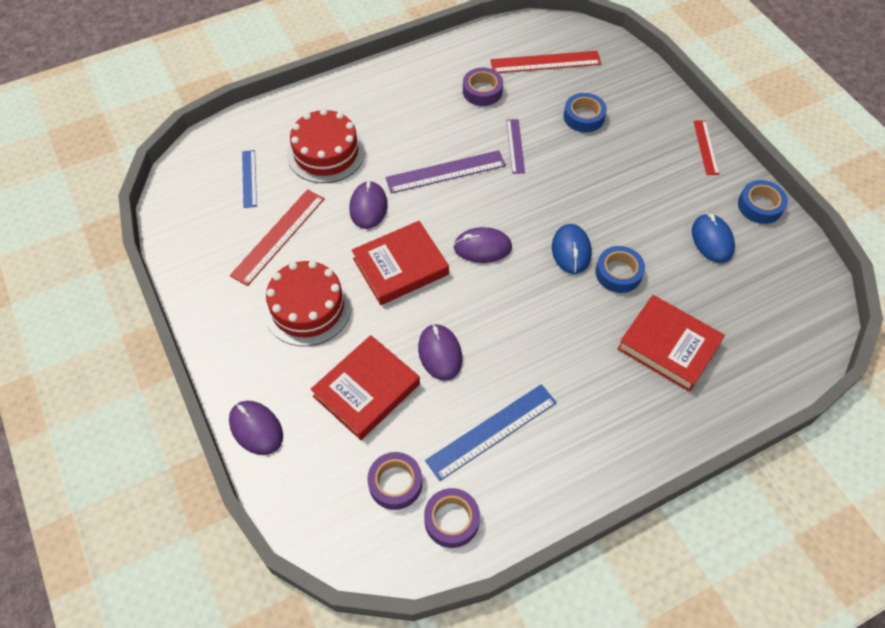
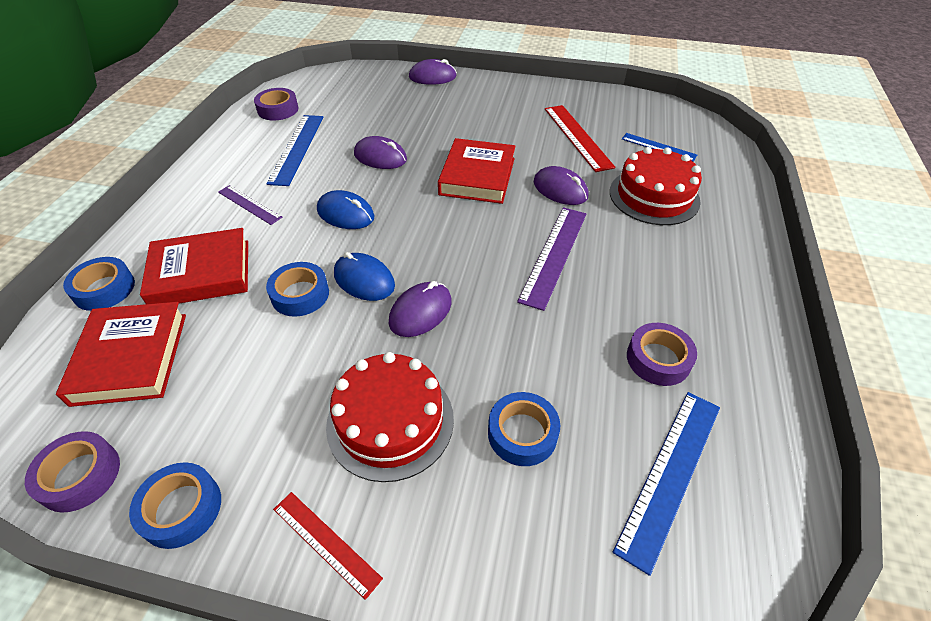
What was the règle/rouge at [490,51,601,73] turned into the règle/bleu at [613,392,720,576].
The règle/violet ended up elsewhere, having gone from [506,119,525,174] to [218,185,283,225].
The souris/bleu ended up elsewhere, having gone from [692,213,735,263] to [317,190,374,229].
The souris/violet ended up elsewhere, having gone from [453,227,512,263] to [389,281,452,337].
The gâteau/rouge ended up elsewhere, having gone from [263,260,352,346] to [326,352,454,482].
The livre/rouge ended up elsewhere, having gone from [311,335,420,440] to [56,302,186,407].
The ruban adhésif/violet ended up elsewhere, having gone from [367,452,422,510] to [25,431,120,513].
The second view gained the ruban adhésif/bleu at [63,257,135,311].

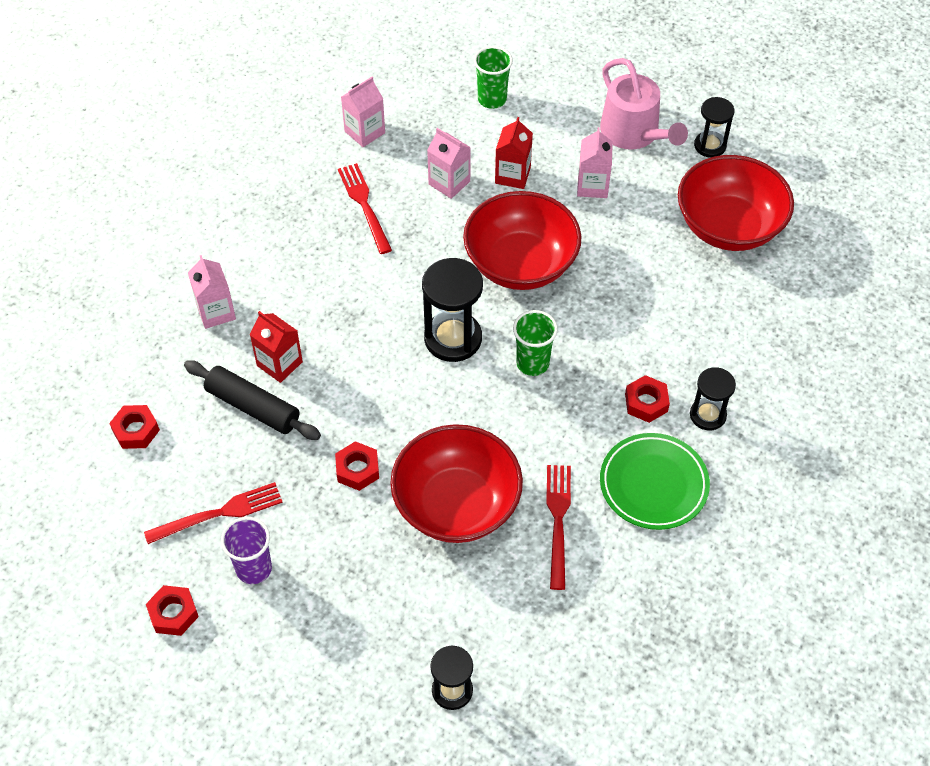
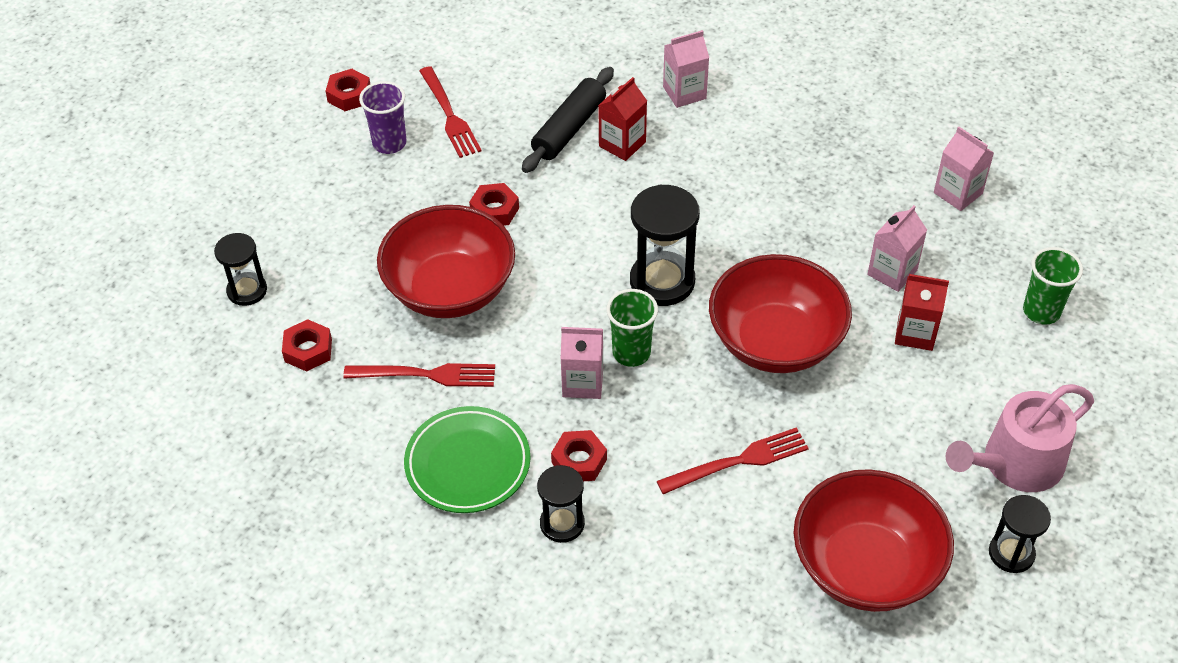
The brique de lait/rose ended up elsewhere, having gone from [577,127,613,198] to [561,327,603,399].
The fourchette/rouge ended up elsewhere, having gone from [338,163,392,254] to [657,427,809,494].
The écrou/rouge ended up elsewhere, having gone from [109,405,160,449] to [282,319,332,372].

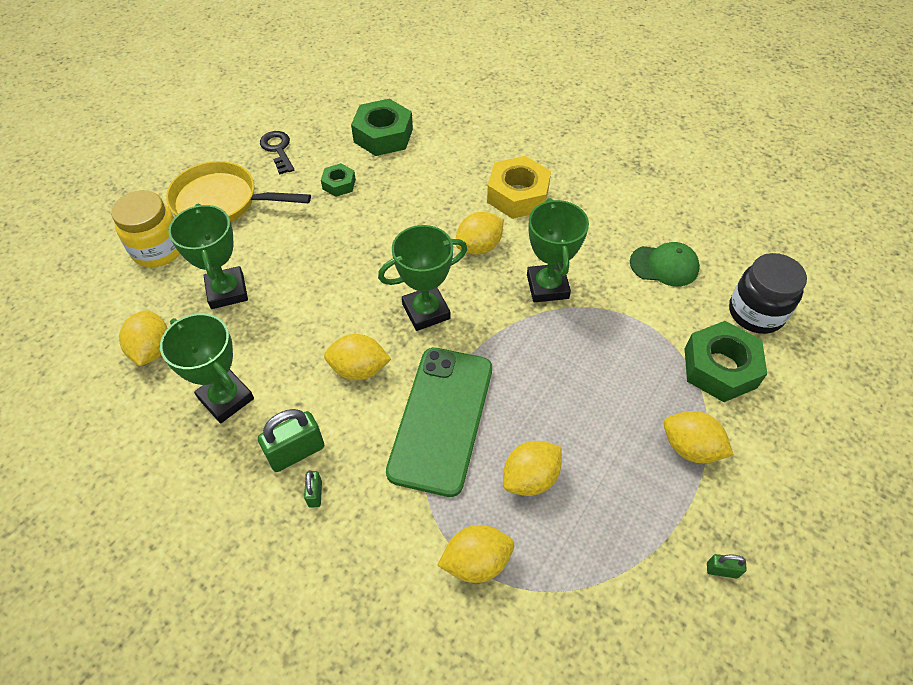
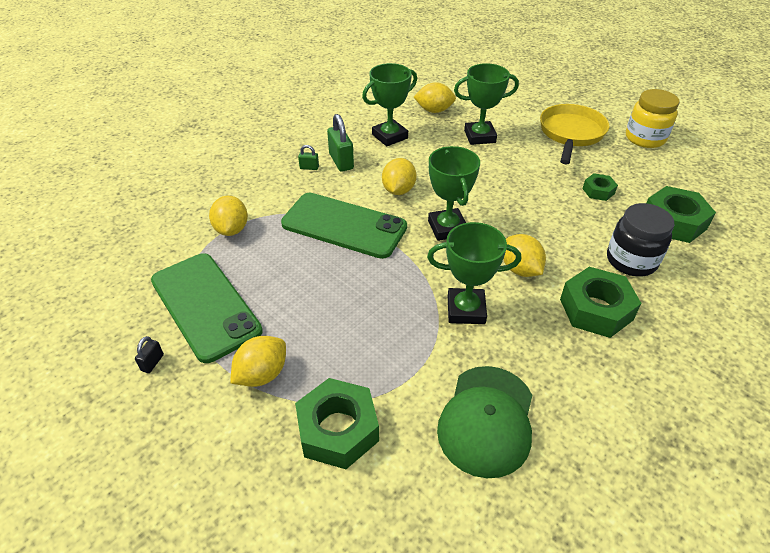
The second view lost the clé/noir at [260,131,294,174].
What was the écrou/jaune at [487,156,551,219] turned into the écrou/vert at [560,267,642,338].
The bocal/jaune ended up elsewhere, having gone from [111,190,180,267] to [626,89,680,148].
The size of the casquette/vert at [630,242,700,286] changed by a factor of 1.53.
The bocal/noir ended up elsewhere, having gone from [729,253,807,334] to [607,203,674,276].
The second view lost the citron/jaune at [503,441,562,496].
What was the cadenas/vert at [707,554,747,578] turned into the cadenas/noir at [135,336,164,373].
The second view gained the téléphone/vert at [151,253,263,363].

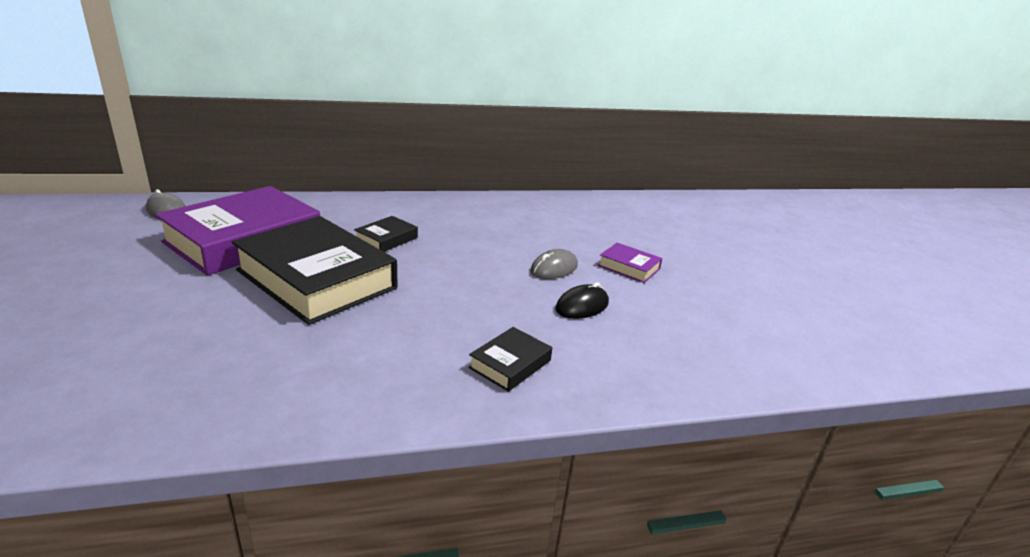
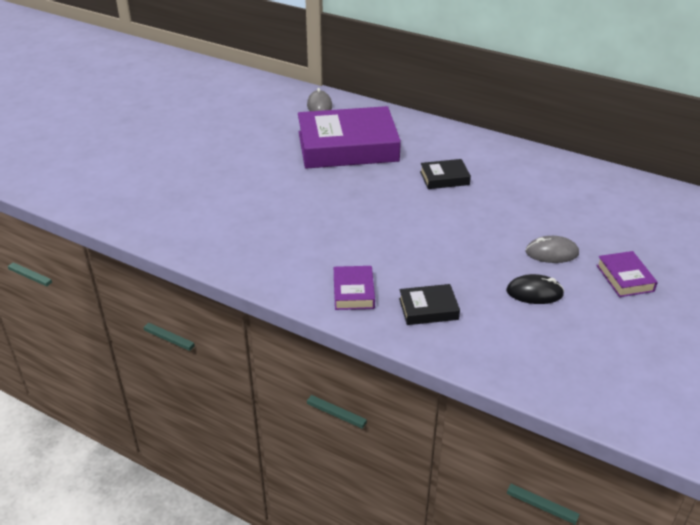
The second view lost the livre/noir at [232,216,398,325].
The second view gained the livre/violet at [334,266,375,310].

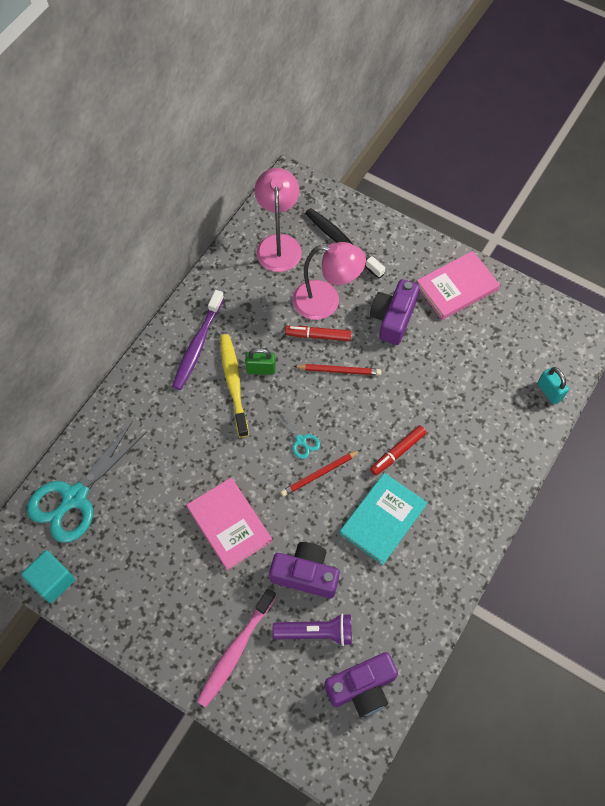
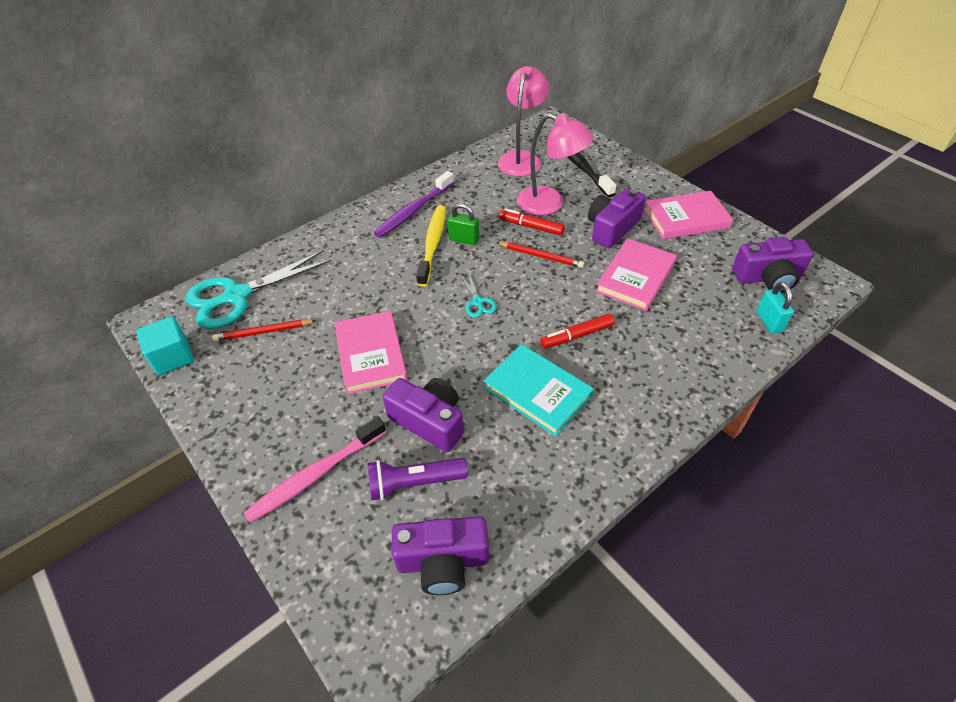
The crayon/rouge ended up elsewhere, having gone from [281,450,361,497] to [212,319,317,341].
The livre/turquoise at [340,473,427,565] ended up facing another way, 75 degrees clockwise from before.
The lampe de poche/violet at [272,613,352,646] ended up facing another way, 150 degrees clockwise from before.
The second view gained the appareil photo/violet at [732,237,813,293].
The second view gained the livre/rose at [595,238,677,311].

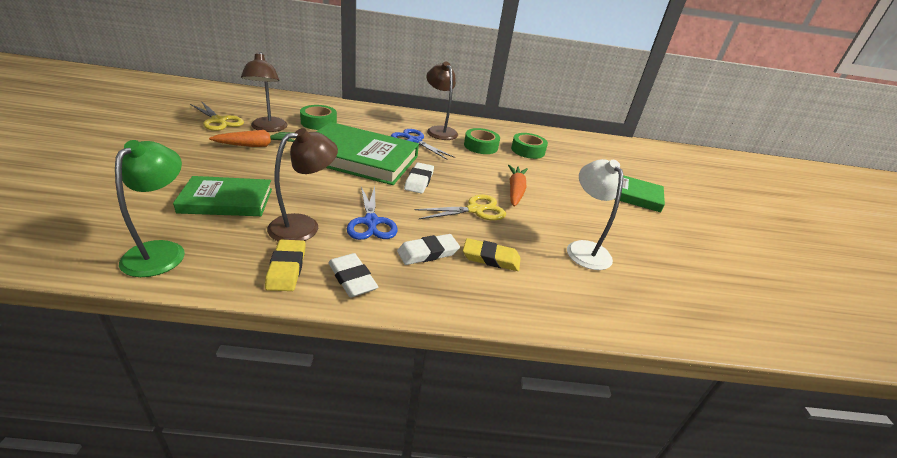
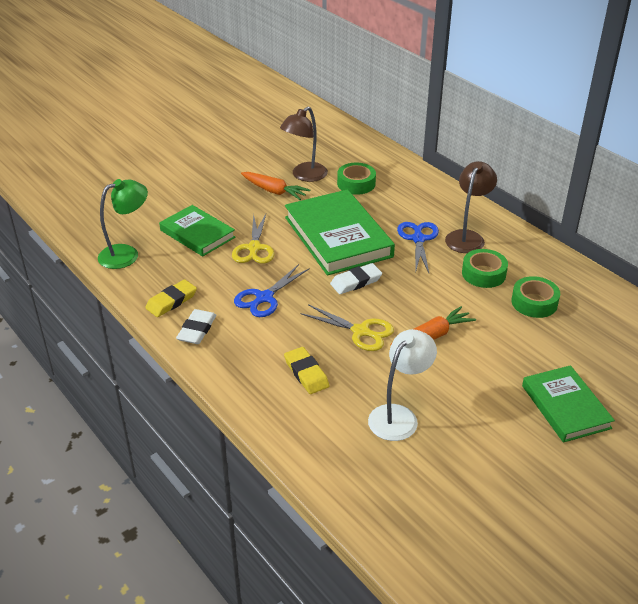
The ciseaux/jaune ended up elsewhere, having gone from [190,101,244,131] to [232,214,275,264].
The second view lost the lampe/marron at [267,128,338,242].
The second view lost the gomme/blanc at [397,234,460,265].

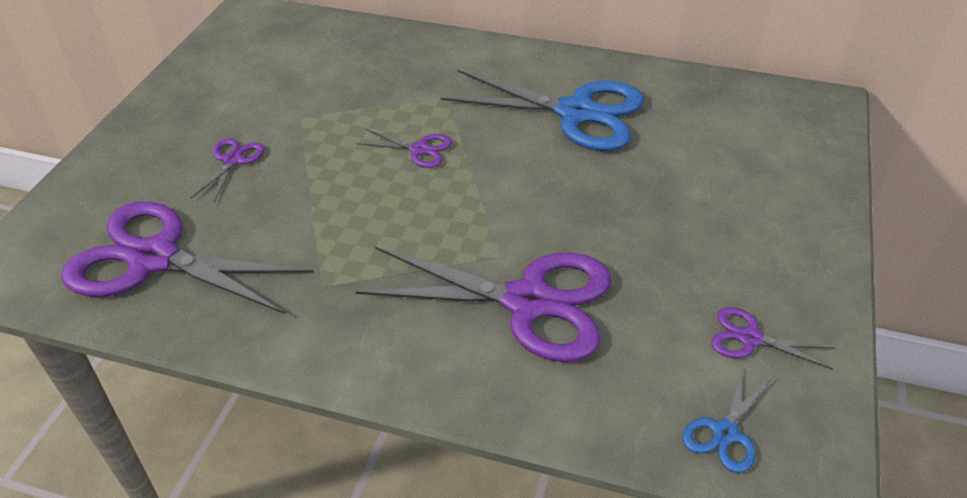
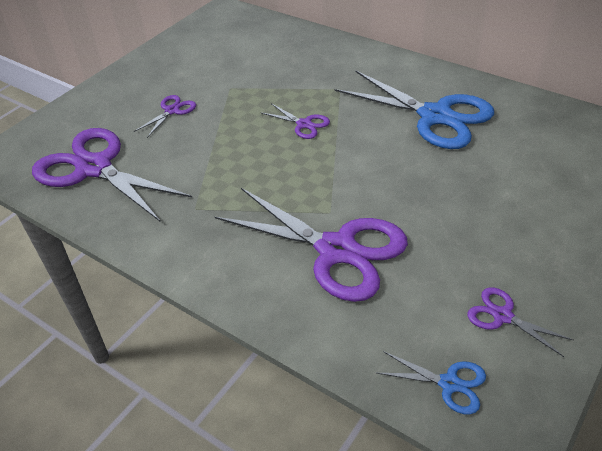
The ciseaux/bleu at [682,366,772,473] ended up facing another way, 120 degrees counterclockwise from before.

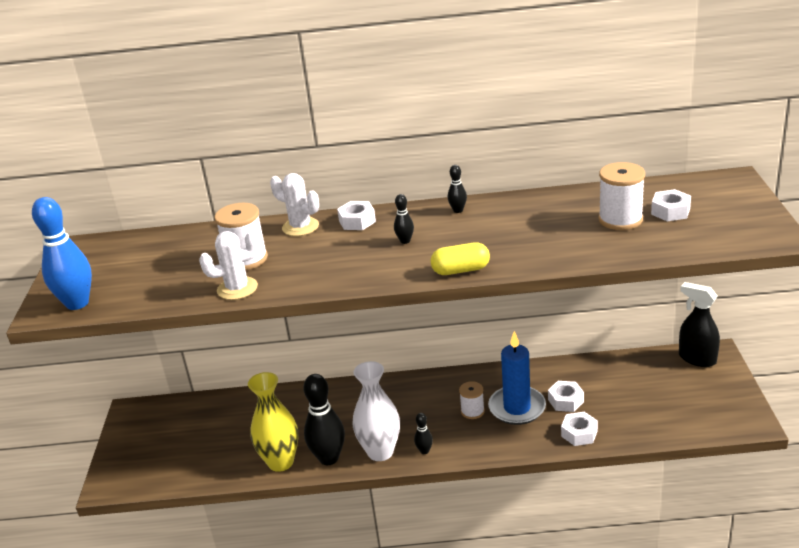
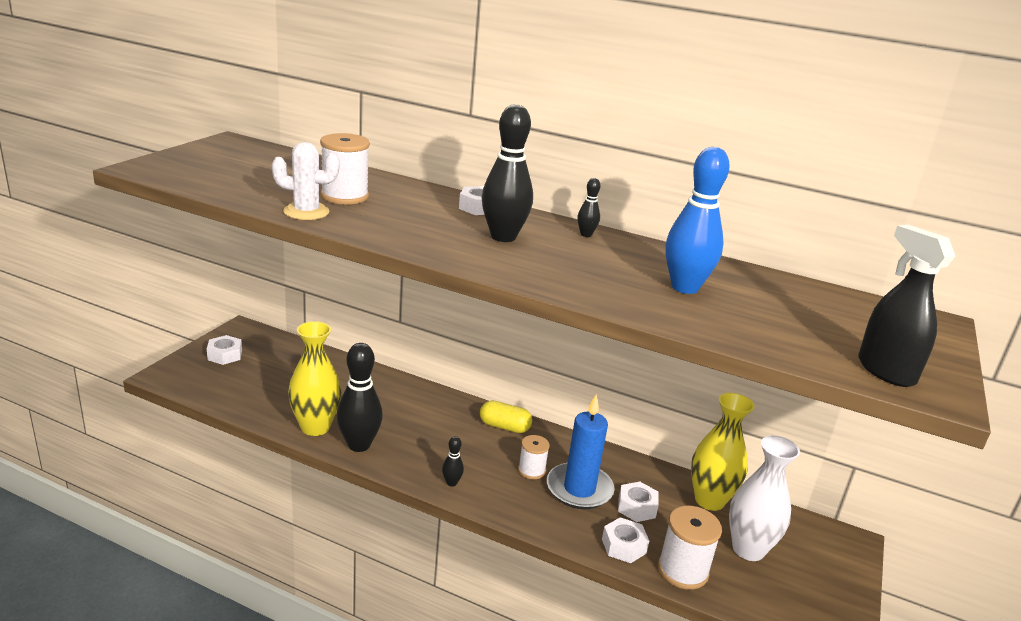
The bobine/blanc ended up elsewhere, having gone from [598,162,645,230] to [658,506,722,590].
The second view lost the cactus/blanc at [270,173,319,236].
The écrou/blanc ended up elsewhere, having gone from [651,189,691,221] to [207,335,242,365].
The size of the quille/noir at [394,194,414,244] changed by a factor of 2.17.
The quille/bleu ended up elsewhere, having gone from [32,197,92,310] to [665,147,730,294].
The gélule/jaune ended up elsewhere, having gone from [431,242,490,275] to [480,401,532,433].
The vaporisateur/noir ended up elsewhere, having gone from [679,282,720,367] to [858,225,956,387].
The vase/blanc ended up elsewhere, having gone from [352,361,400,461] to [729,436,800,561].
The second view gained the vase/jaune at [691,393,755,511].

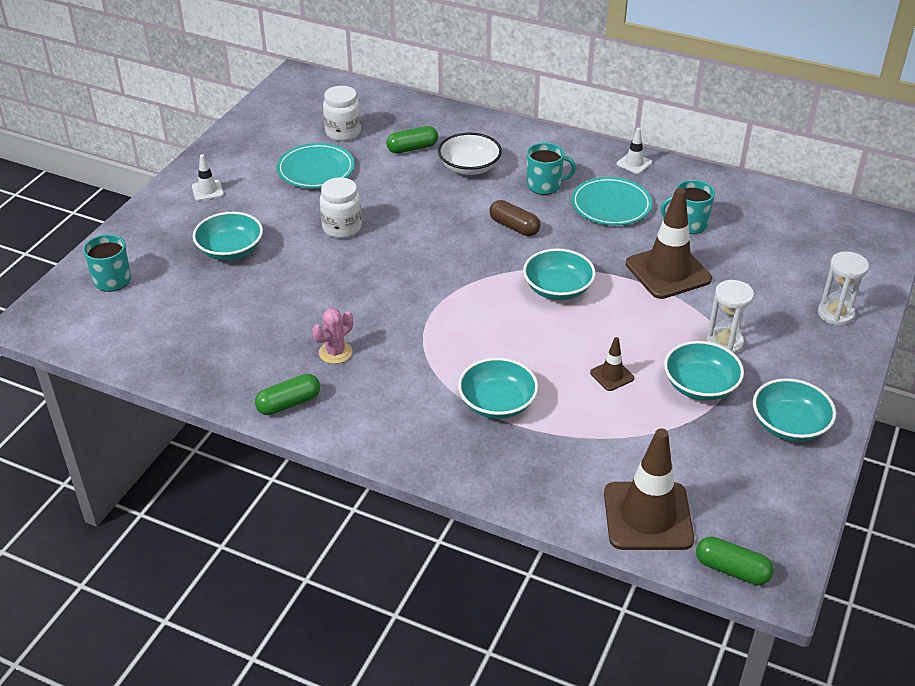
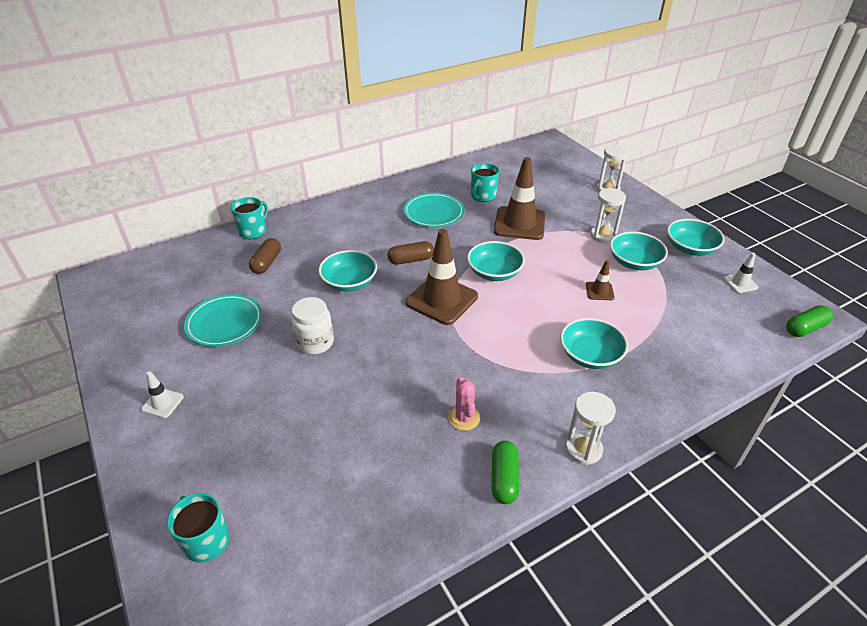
The second view lost the bocal/blanc at [323,86,361,141].
What was the gélule/vert at [386,126,438,154] turned into the gélule/marron at [249,238,281,274].
The cône de chantier/blanc ended up elsewhere, having gone from [617,128,652,174] to [723,252,758,293].
The second view lost the bol/blanc at [438,133,502,175].
The tasse/turquoise ended up elsewhere, having gone from [527,143,576,195] to [231,197,268,239].
The bol/turquoise ended up elsewhere, having gone from [193,212,263,260] to [318,250,377,291].
The cône de chantier/marron ended up elsewhere, having gone from [604,428,694,550] to [406,229,478,325].
The second view gained the sablier/blanc at [565,392,616,465].

